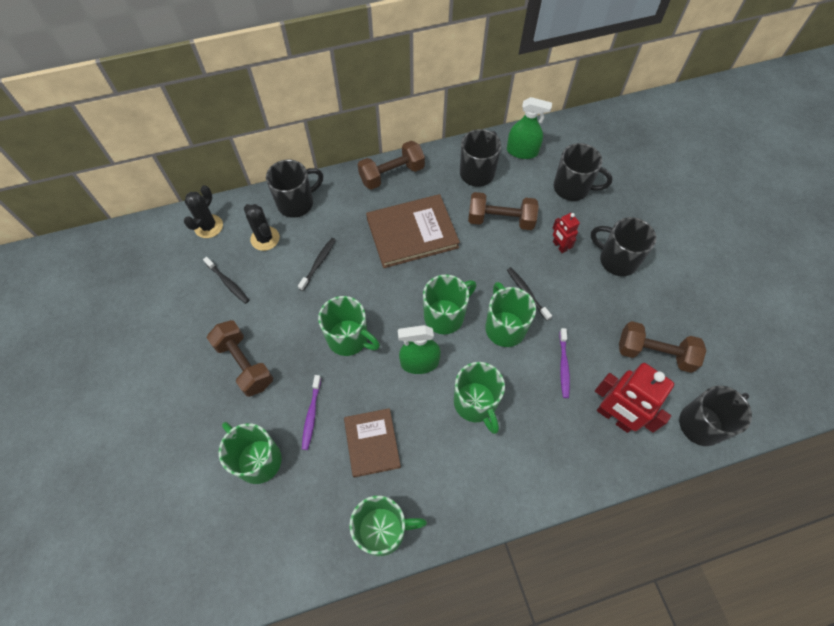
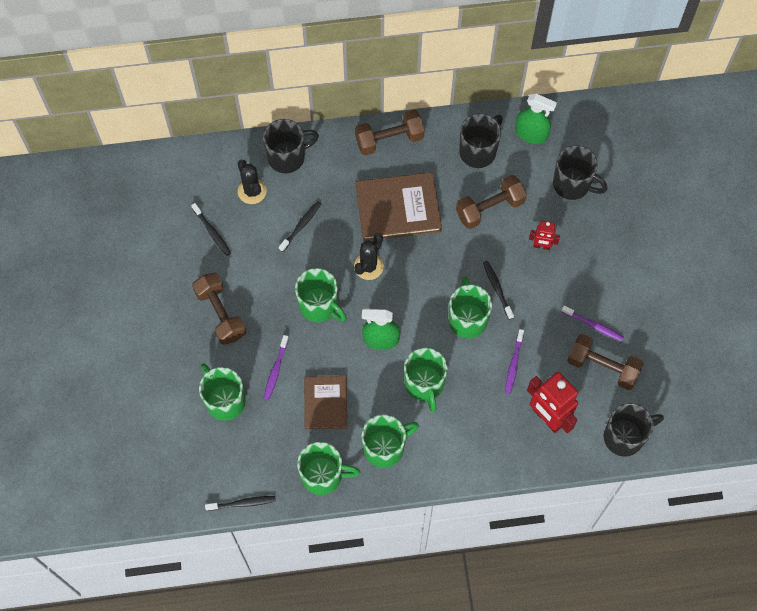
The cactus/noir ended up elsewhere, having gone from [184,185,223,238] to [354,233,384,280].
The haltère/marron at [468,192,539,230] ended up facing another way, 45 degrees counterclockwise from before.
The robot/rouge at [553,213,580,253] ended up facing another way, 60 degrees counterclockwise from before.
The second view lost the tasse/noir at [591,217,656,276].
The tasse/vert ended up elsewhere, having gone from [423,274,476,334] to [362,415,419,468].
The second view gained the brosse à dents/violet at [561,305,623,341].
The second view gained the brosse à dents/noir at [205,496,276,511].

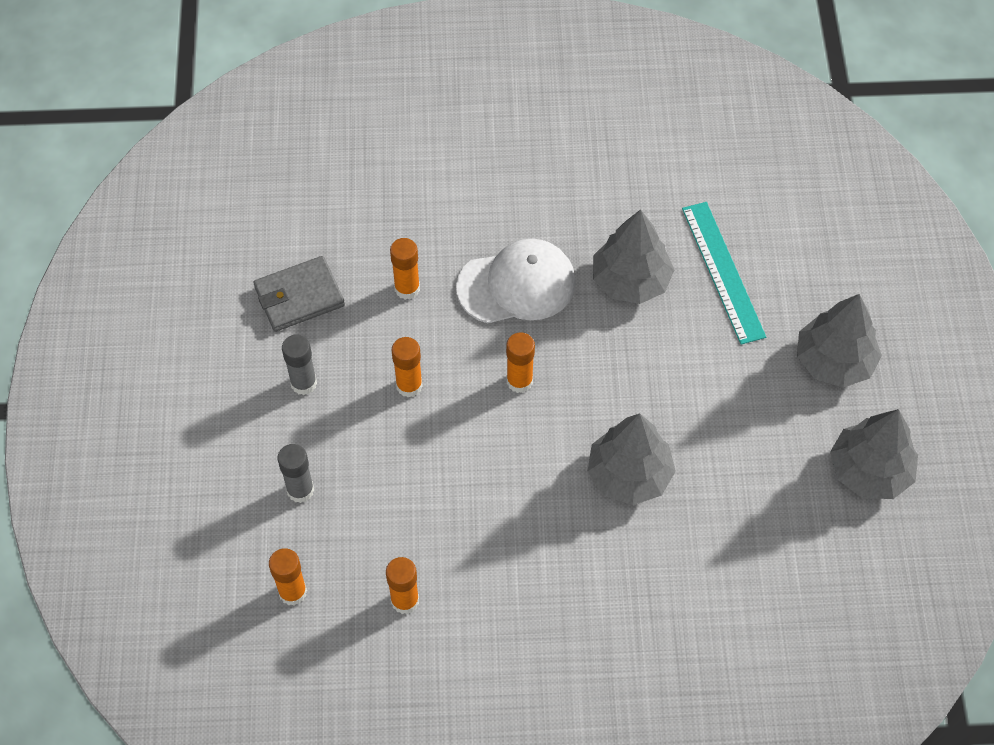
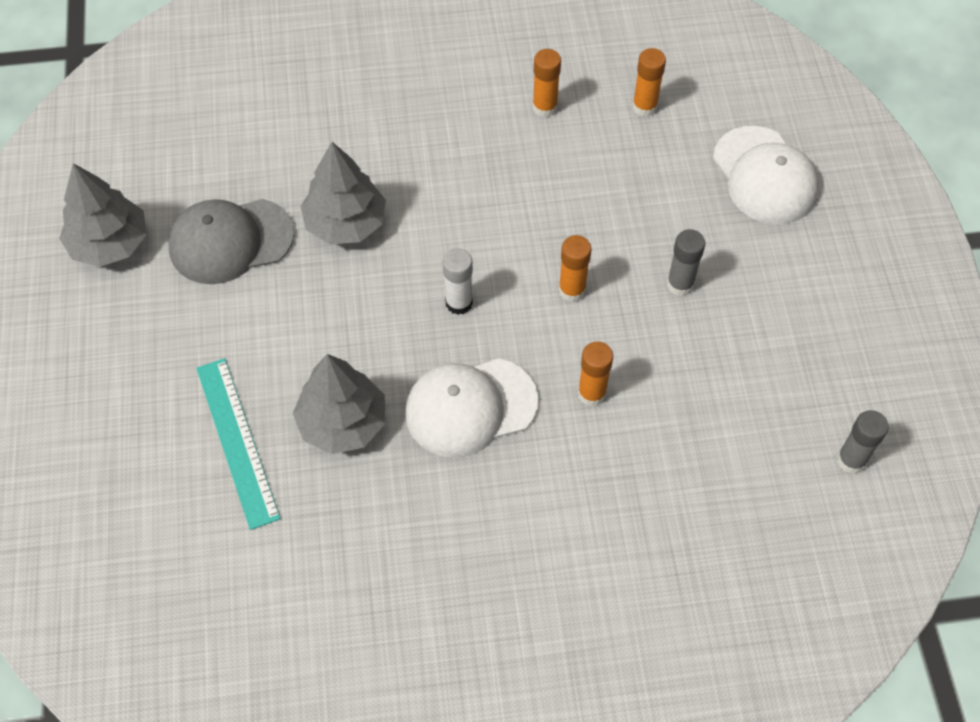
The second view lost the portefeuille/gris at [253,256,345,332].
The second view lost the arbre/gris at [797,294,882,388].
What was the bâton de colle/orange at [506,332,535,393] turned into the bâton de colle/blanc at [443,248,473,315].
The bâton de colle/gris ended up elsewhere, having gone from [277,444,314,503] to [837,410,889,474].
The second view gained the casquette/blanc at [713,126,819,224].
The second view gained the casquette/gris at [168,199,294,284].

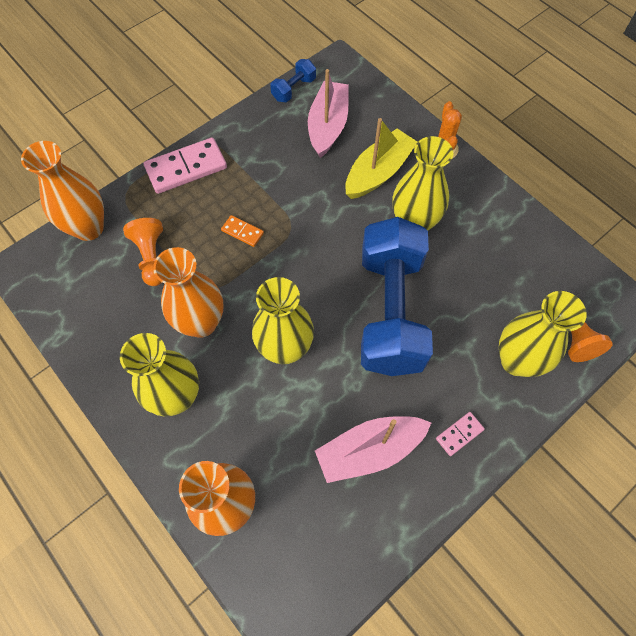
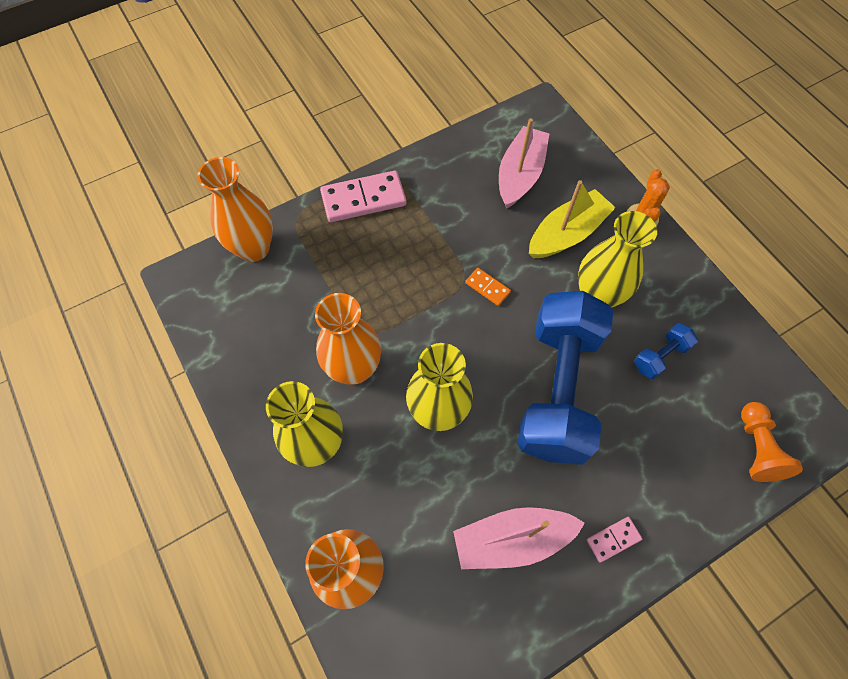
The haltère/bleu ended up elsewhere, having gone from [270,59,316,102] to [634,323,698,379].
The domino/orange ended up elsewhere, having gone from [221,215,264,247] to [465,268,511,306].
The second view lost the pion/orange at [123,218,163,286].
The second view lost the vase/jaune at [499,291,587,377].

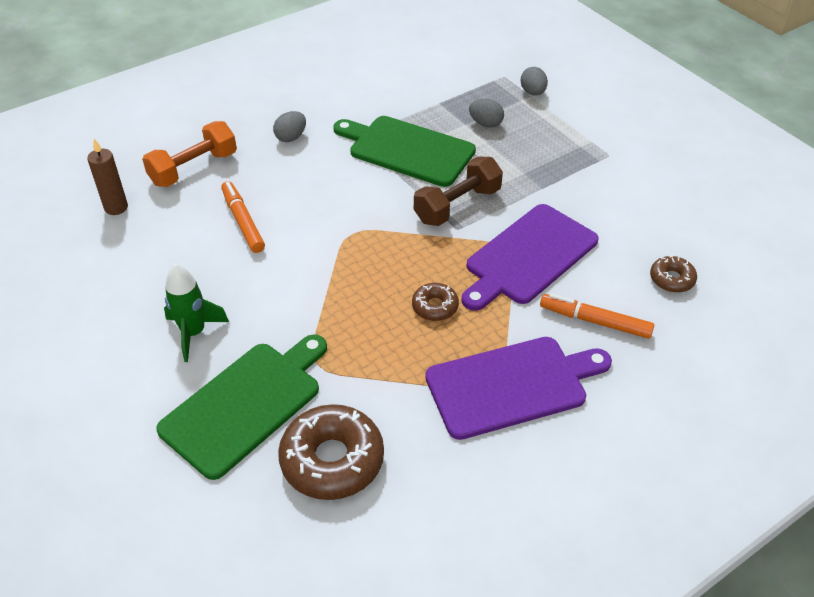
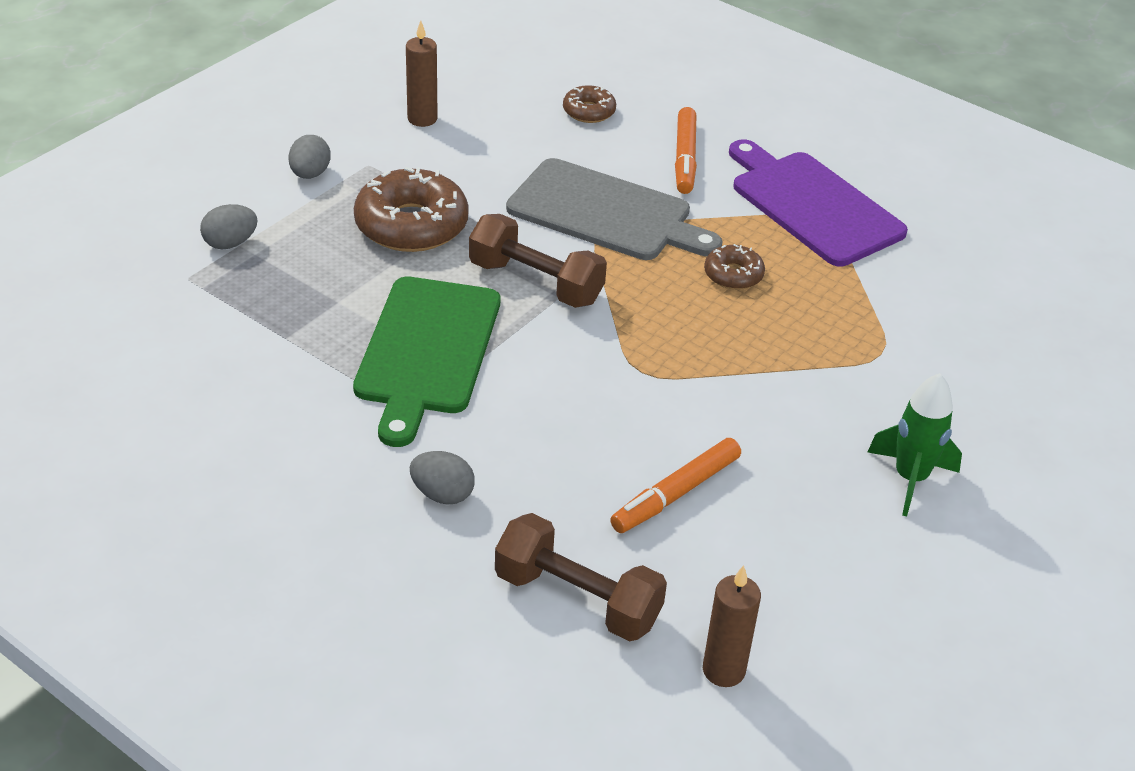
The œuf/gris ended up elsewhere, having gone from [469,99,504,128] to [288,135,331,179].
What was the haltère/orange at [142,121,237,187] turned into the haltère/marron at [495,513,667,642].
What was the planche à découper/violet at [461,204,599,311] turned into the planche à découper/gris at [506,158,723,260].
The second view lost the planche à découper/vert at [156,334,327,480].
The beignet/marron ended up elsewhere, having gone from [278,404,384,500] to [354,167,469,252].
The second view gained the bougie/marron at [406,20,438,127].

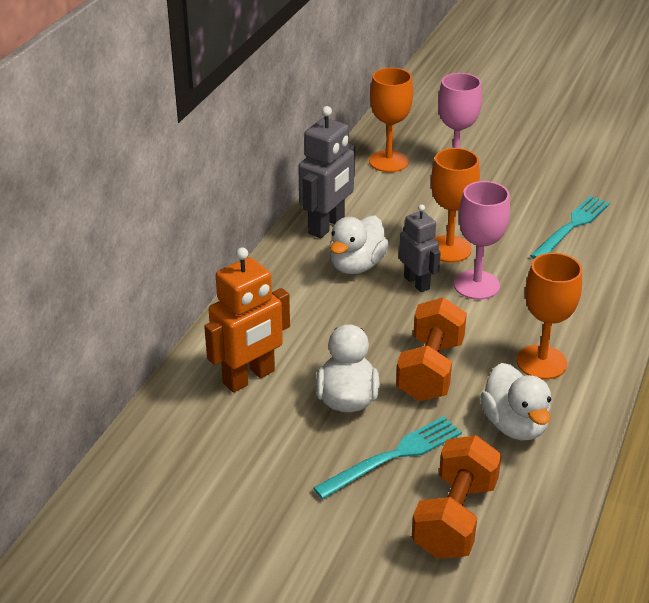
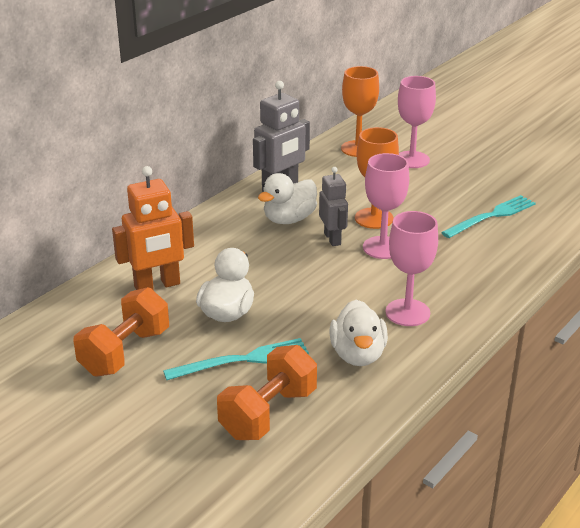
What was the verre à pied/orange at [516,253,582,379] turned into the verre à pied/rose at [386,211,438,326].
The haltère/orange ended up elsewhere, having gone from [396,297,467,401] to [74,287,169,377].

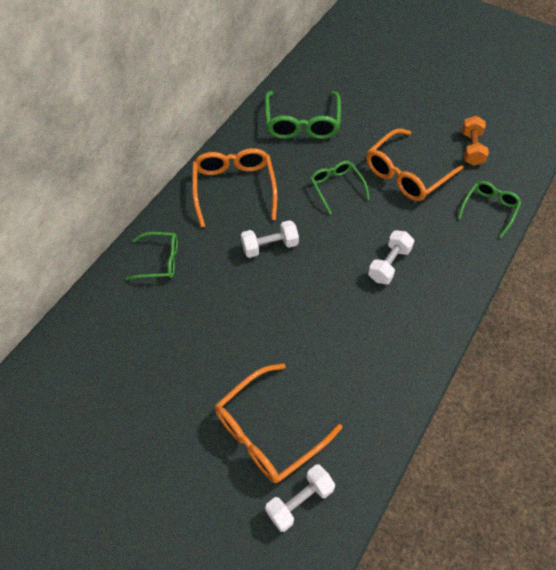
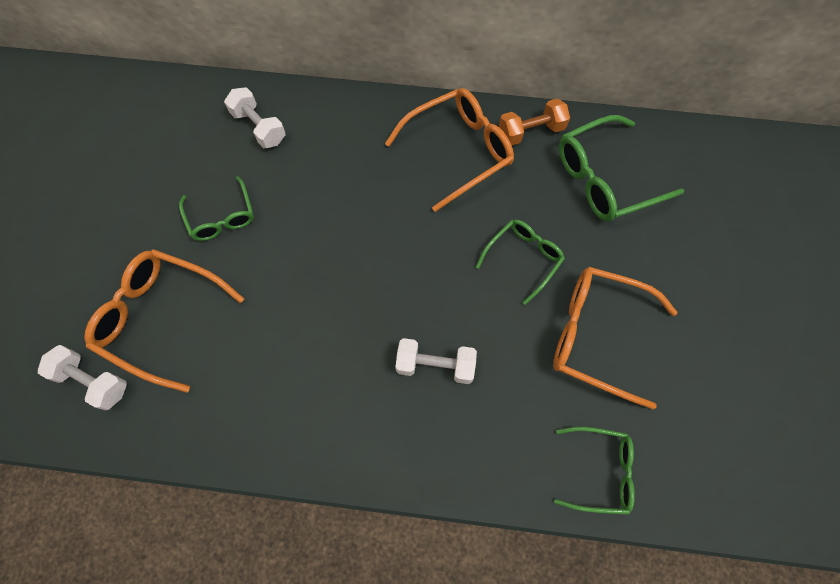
The haltère/orange ended up elsewhere, having gone from [462,116,489,166] to [499,99,570,145].
The haltère/blanc ended up elsewhere, having gone from [241,220,299,258] to [224,87,286,148].
The lunettes/vert ended up elsewhere, having gone from [126,232,178,280] to [179,176,254,241].

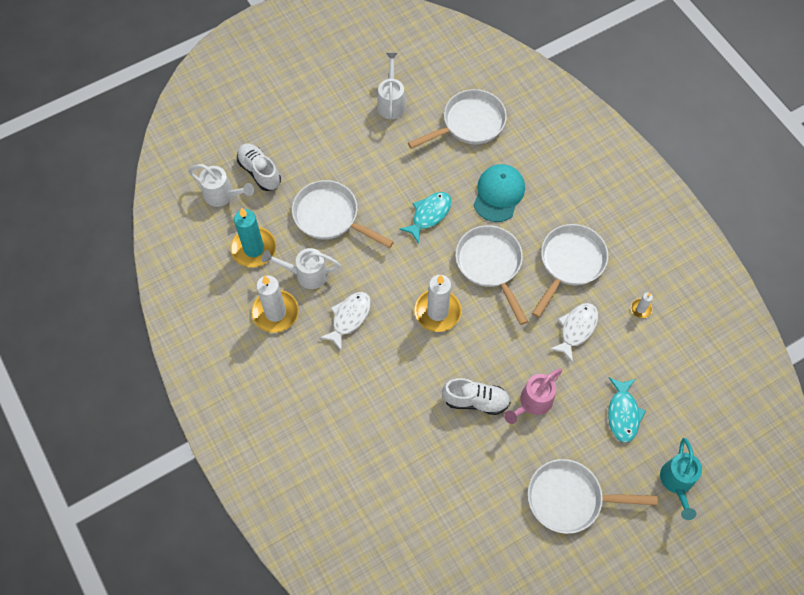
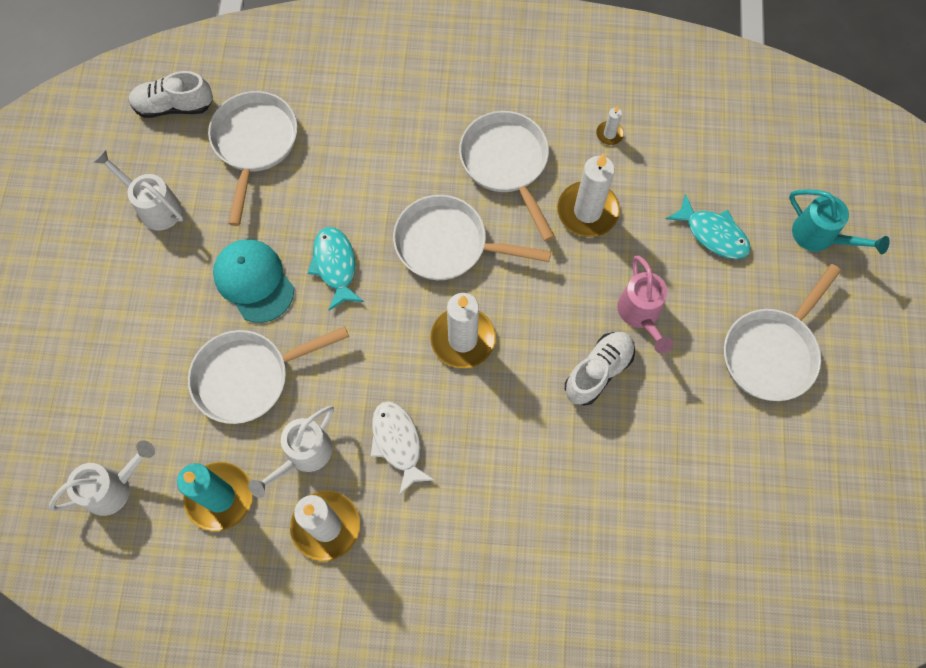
The chaussure/blanc ended up elsewhere, having gone from [237,144,281,191] to [129,71,213,118].
The casquette/turquoise ended up elsewhere, having gone from [474,164,525,222] to [213,239,294,323].
Where the poisson/blanc stood at [549,303,598,363], the bougie/blanc came to stand at [557,153,620,237].

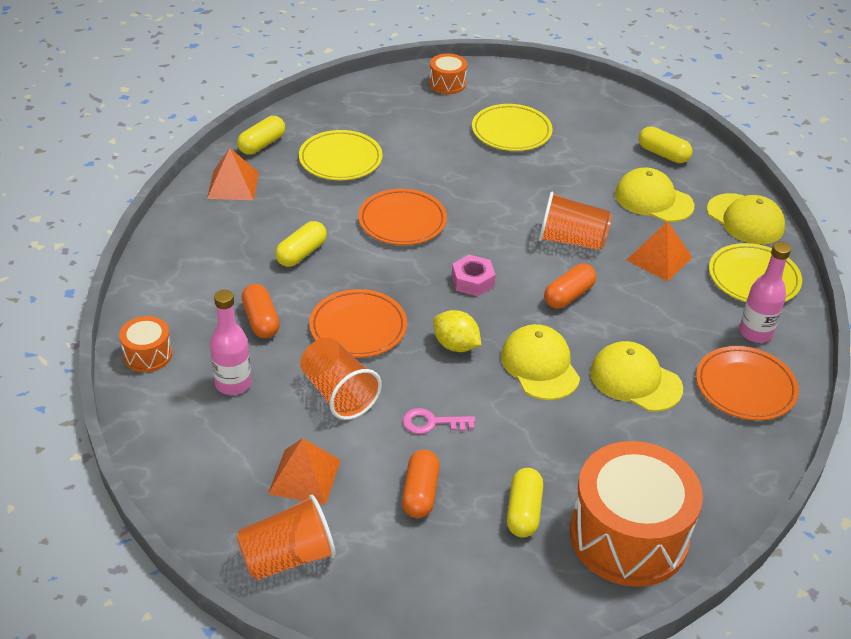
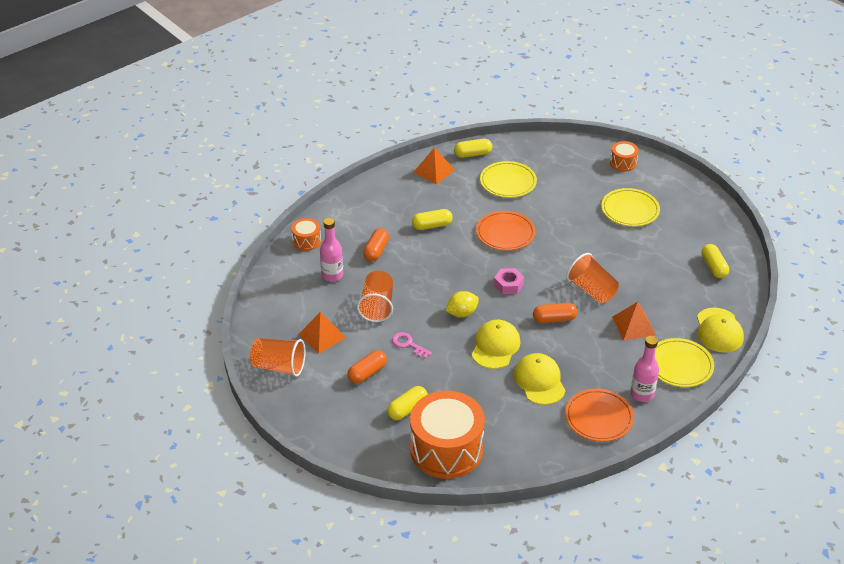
The second view lost the casquette/jaune at [615,168,695,222].
The second view lost the assiette/orange at [309,289,407,358].
The citron/jaune at [433,310,481,352] ended up facing another way, 75 degrees clockwise from before.

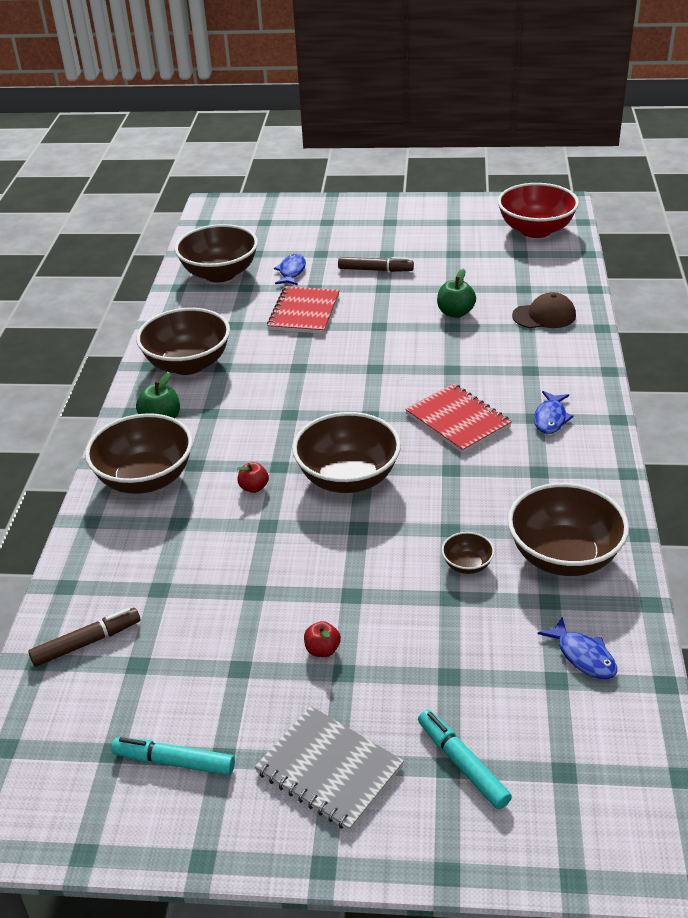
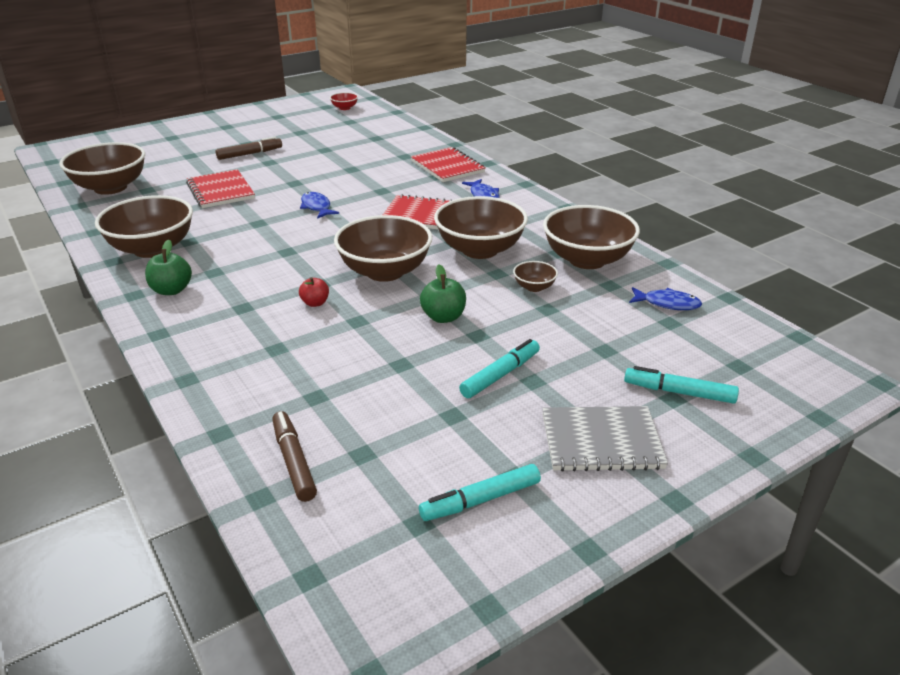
The size of the bol/rouge at [498,183,579,238] changed by a factor of 0.45.
The poisson/bleu ended up elsewhere, having gone from [274,254,306,285] to [300,192,339,219].
The pomme/vert ended up elsewhere, having gone from [437,268,476,318] to [420,264,466,323].
The second view lost the casquette/marron at [512,292,576,328].
The bol/marron ended up elsewhere, having gone from [85,413,193,494] to [434,196,528,259].
The feutre/marron at [28,608,140,667] ended up facing another way, 45 degrees counterclockwise from before.
Where the pomme/rouge stood at [304,621,341,657], the feutre/turquoise came to stand at [459,339,540,398].
The second view gained the carnet/rouge at [411,147,486,182].

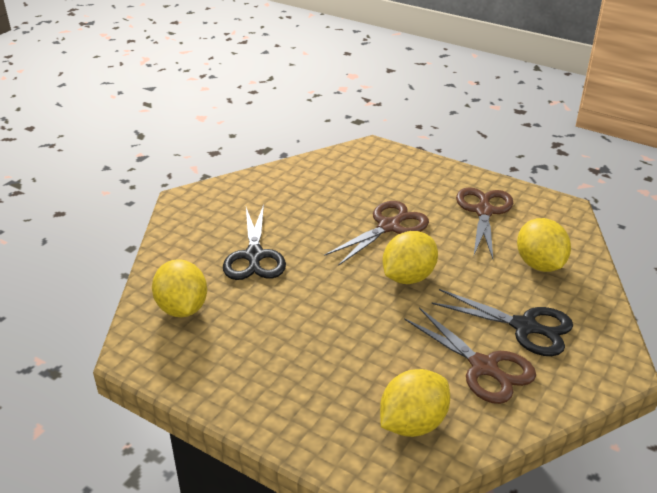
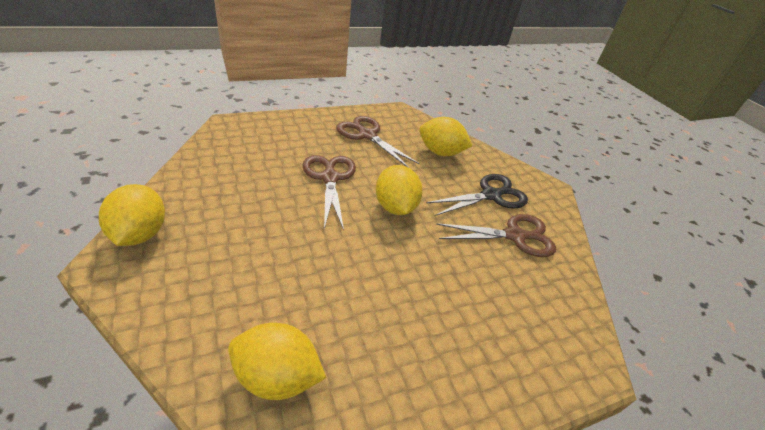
The second view lost the ciseaux/noir at [223,204,286,280].
The citron/jaune ended up elsewhere, having gone from [380,369,450,437] to [99,184,165,246].

